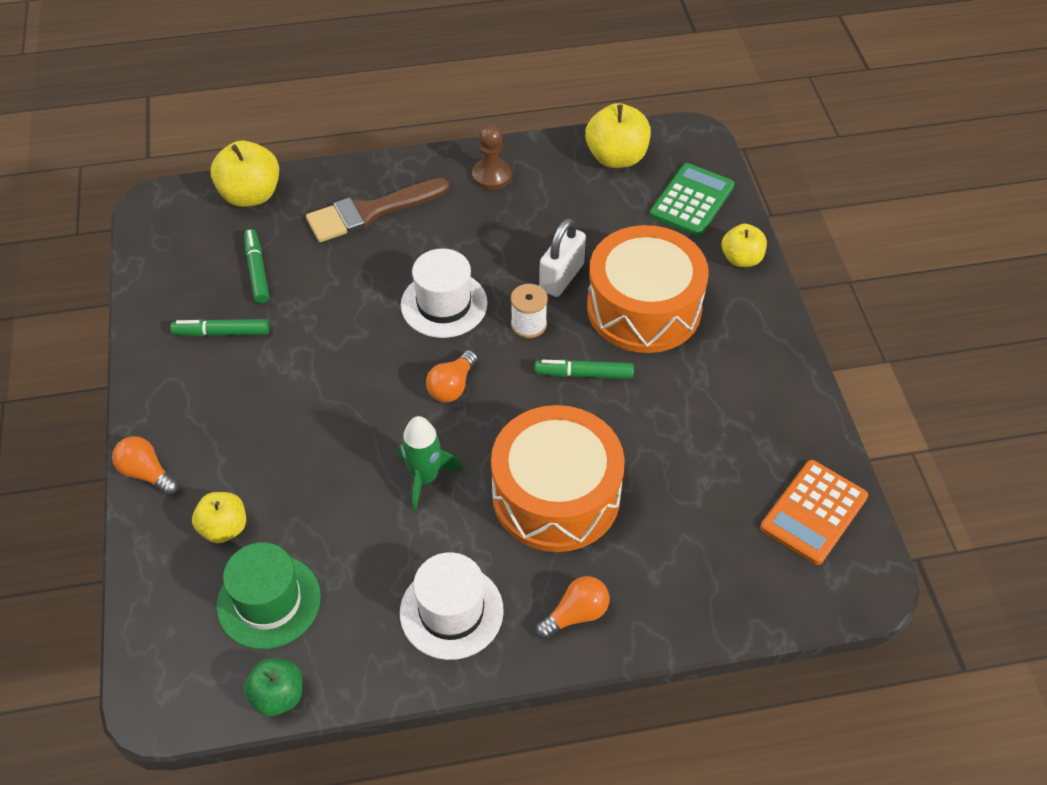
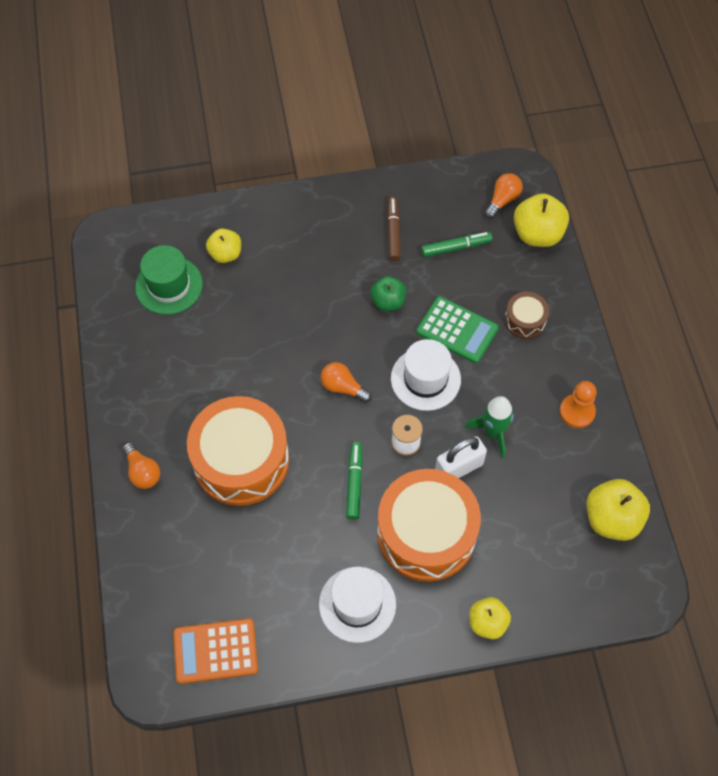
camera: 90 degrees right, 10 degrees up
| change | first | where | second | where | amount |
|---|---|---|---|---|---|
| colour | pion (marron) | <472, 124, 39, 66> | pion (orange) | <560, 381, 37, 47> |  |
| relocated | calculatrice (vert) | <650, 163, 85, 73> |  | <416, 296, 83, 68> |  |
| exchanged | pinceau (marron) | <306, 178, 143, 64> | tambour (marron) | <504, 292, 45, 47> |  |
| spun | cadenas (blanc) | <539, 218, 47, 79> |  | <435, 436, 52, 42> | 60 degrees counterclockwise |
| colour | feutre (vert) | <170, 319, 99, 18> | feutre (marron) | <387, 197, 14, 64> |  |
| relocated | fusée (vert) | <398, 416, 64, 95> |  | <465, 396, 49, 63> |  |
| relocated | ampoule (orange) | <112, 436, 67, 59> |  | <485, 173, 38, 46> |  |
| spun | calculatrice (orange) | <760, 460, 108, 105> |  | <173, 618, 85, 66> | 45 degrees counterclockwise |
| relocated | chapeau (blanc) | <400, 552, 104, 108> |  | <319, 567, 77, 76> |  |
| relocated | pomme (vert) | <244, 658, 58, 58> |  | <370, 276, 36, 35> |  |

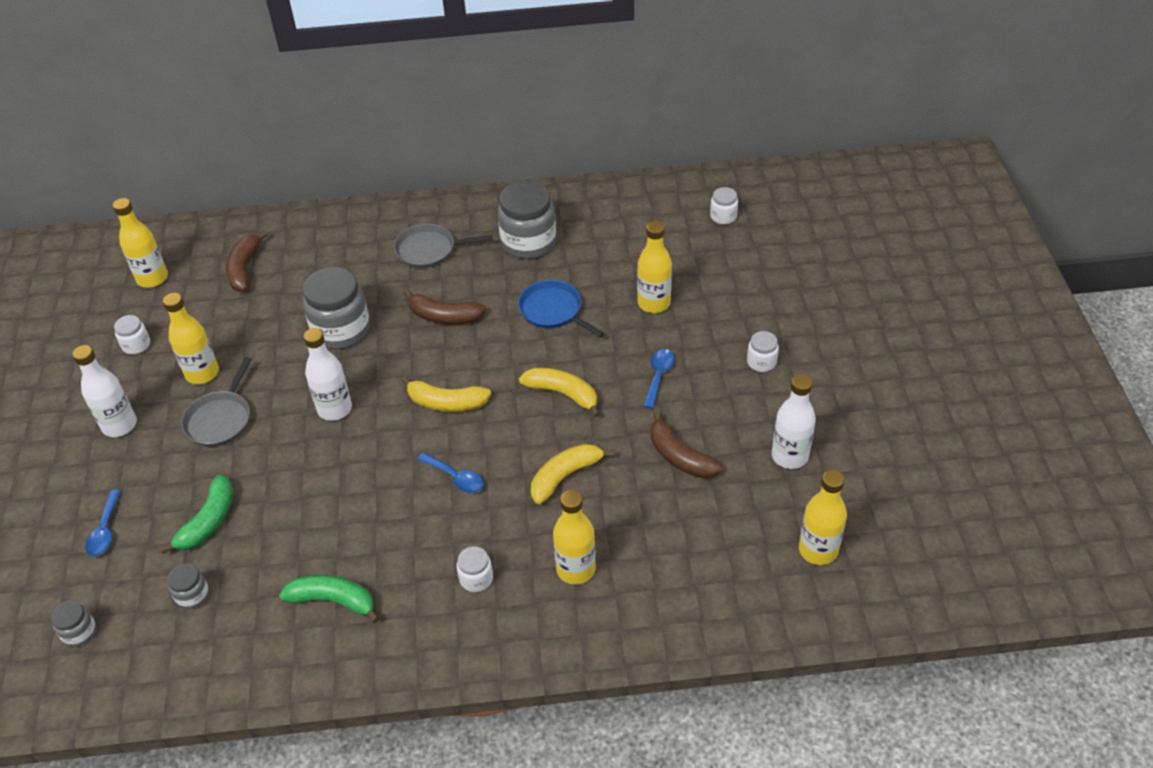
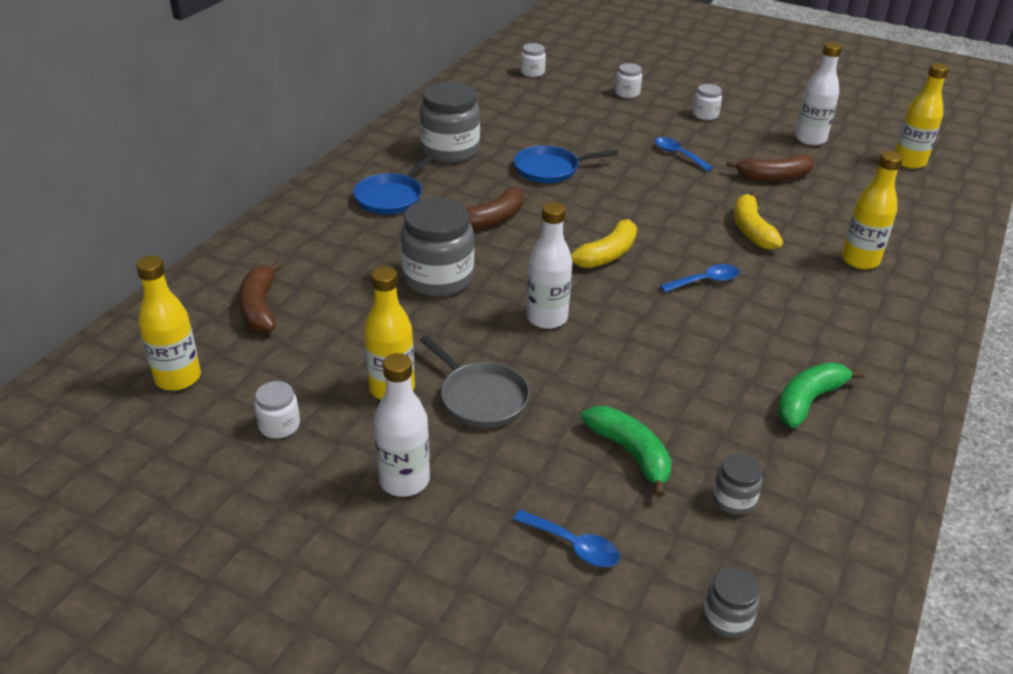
camera: 60 degrees left, 10 degrees down
| change | first | where | second | where | amount |
|---|---|---|---|---|---|
| missing | bouteille (jaune) | <637, 221, 35, 92> |  |  |  |
| colour | poêle (gris) | <394, 224, 99, 44> | poêle (bleu) | <353, 154, 82, 60> |  |
| spun | banane (marron) | <226, 230, 42, 62> |  | <238, 261, 44, 72> | 45 degrees clockwise |
| missing | banane (jaune) | <519, 368, 81, 49> |  |  |  |
| relocated | bocal (blanc) | <457, 546, 36, 46> |  | <615, 63, 27, 35> |  |

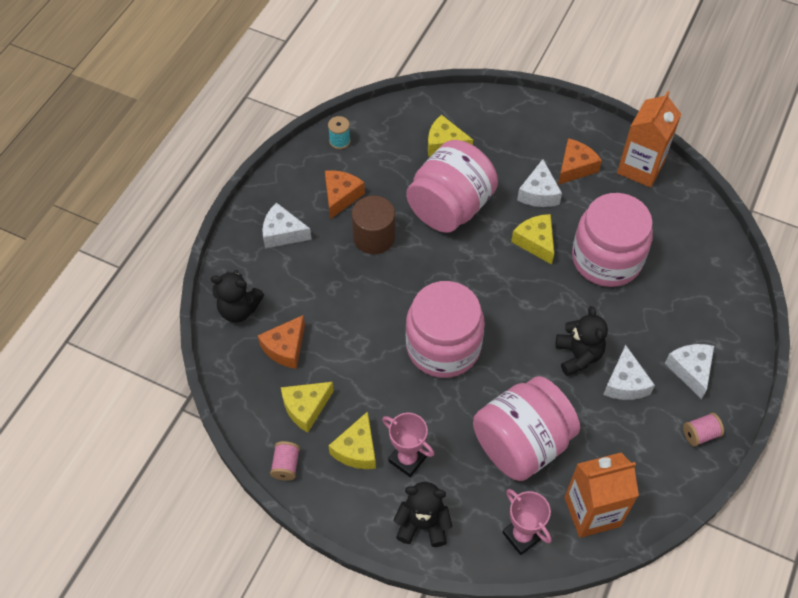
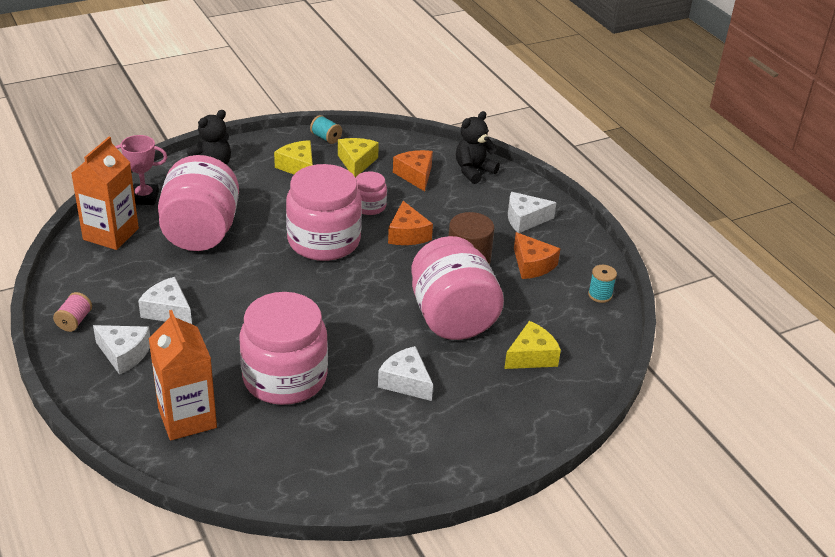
camera: 125 degrees right, 20 degrees down
| change | first | where | second | where | amount |
|---|---|---|---|---|---|
| relocated | brique de lait (orange) | <617, 91, 64, 96> |  | <148, 310, 69, 131> |  |
| relocated | fromage (orange) | <558, 138, 44, 47> |  | <388, 201, 45, 44> |  |
| spun | fromage (blanc) | <262, 203, 50, 45> |  | <508, 192, 49, 41> | 150 degrees counterclockwise |
| missing | fromage (jaune) | <511, 214, 43, 51> |  |  |  |
| missing | ours en peluche (noir) | <556, 306, 52, 70> |  |  |  |
| missing | trophée (rose) | <382, 413, 52, 64> |  |  |  |
| colour | bobine (rose) | <270, 441, 30, 40> | bobine (turquoise) | <310, 115, 32, 29> |  |
| appeared |  |  | bocal (rose) | <356, 171, 31, 44> |  |

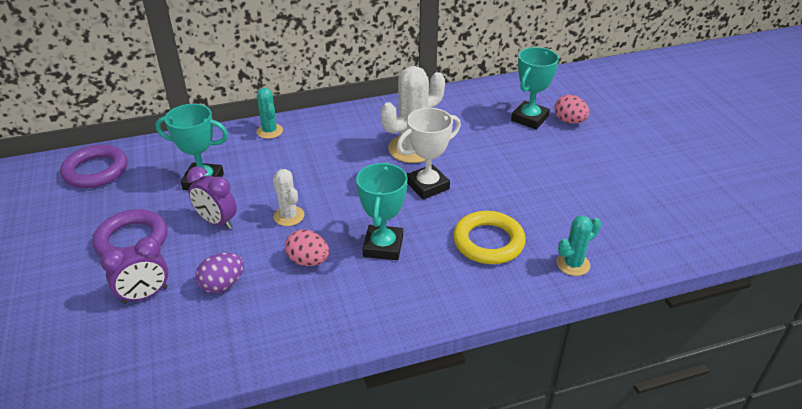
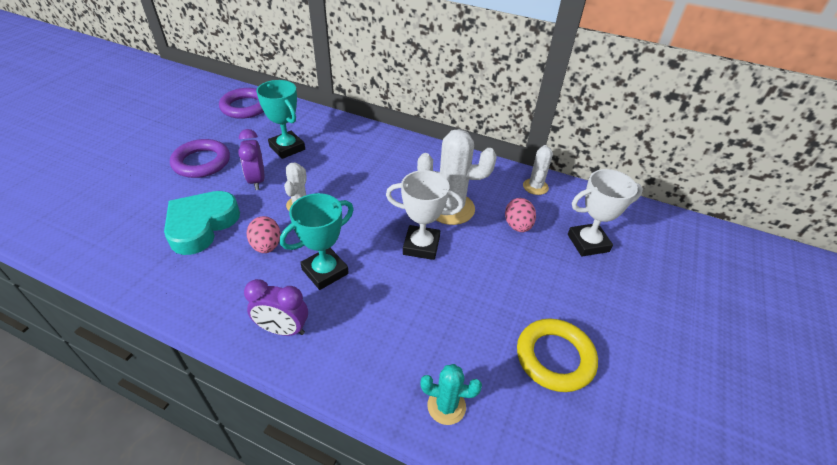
camera: 40 degrees right, 5 degrees up
| change | first | where | second | where | amount |
|---|---|---|---|---|---|
| colour | trophée (turquoise) | <511, 47, 48, 82> | trophée (blanc) | <568, 169, 75, 88> |  |
| missing | cactus (turquoise) | <256, 88, 27, 51> |  |  |  |
| relocated | œuf (rose) | <554, 95, 36, 29> |  | <505, 198, 31, 34> |  |
| relocated | anneau (jaune) | <453, 211, 73, 53> |  | <517, 319, 81, 73> |  |
| relocated | réveil (violet) | <100, 237, 69, 67> |  | <244, 279, 64, 57> |  |
| exchanged | œuf (violet) | <196, 253, 48, 40> | cœur (turquoise) | <164, 191, 76, 64> |  |
| appeared |  |  | cactus (blanc) | <523, 145, 30, 50> |  |

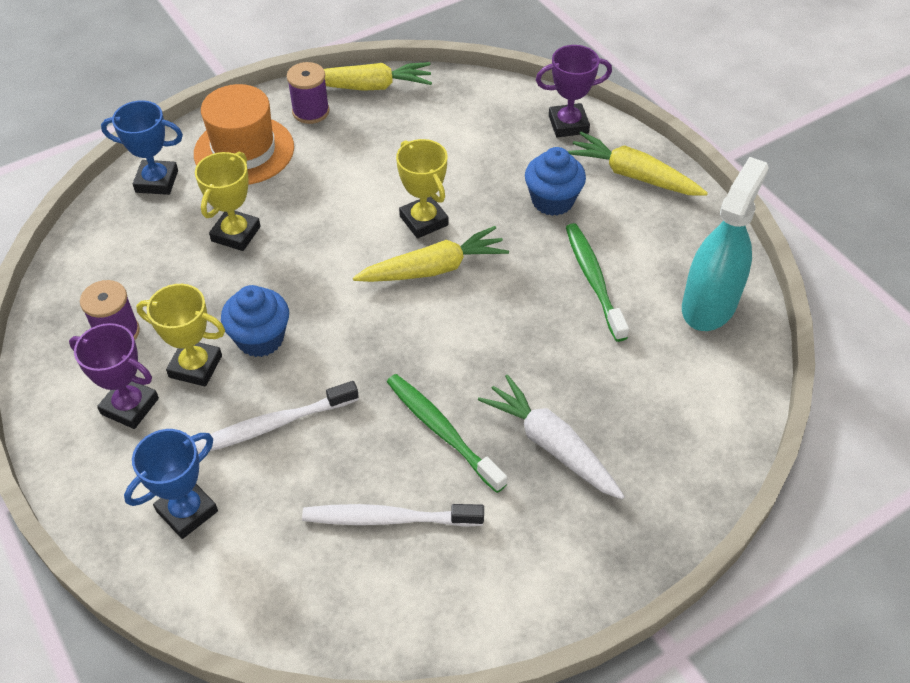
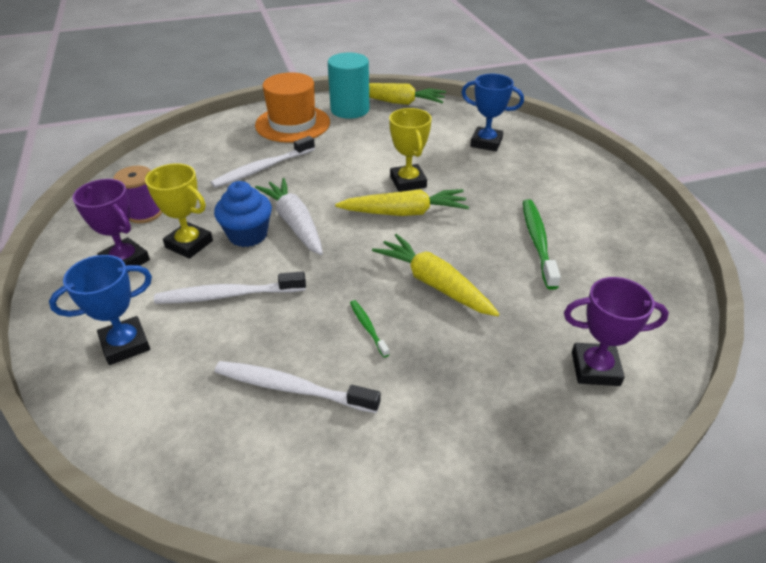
camera: 15 degrees right, 10 degrees down
| change | first | where | second | where | amount |
|---|---|---|---|---|---|
| relocated | trophée (violet) | <536, 45, 76, 92> |  | <564, 277, 105, 109> |  |
| exchanged | bobine (violet) | <287, 62, 43, 62> | cylindre (turquoise) | <328, 52, 41, 67> |  |
| relocated | trophée (bleu) | <101, 100, 82, 95> |  | <461, 74, 63, 77> |  |
| relocated | carotte (jaune) | <568, 132, 140, 64> |  | <372, 234, 128, 82> |  |
| missing | muffin (bleu) | <525, 147, 61, 69> |  |  |  |
| exchanged | trophée (jaune) | <195, 152, 66, 99> | brosse à dents (blanc) | <211, 136, 104, 52> |  |
| missing | vaporisateur (turquoise) | <682, 157, 86, 174> |  |  |  |
| size | brosse à dents (vert) | <387, 374, 120, 119> |  | <350, 300, 40, 58> | x0.52 |
| relocated | carotte (blanc) | <478, 375, 147, 125> |  | <255, 178, 68, 77> |  |

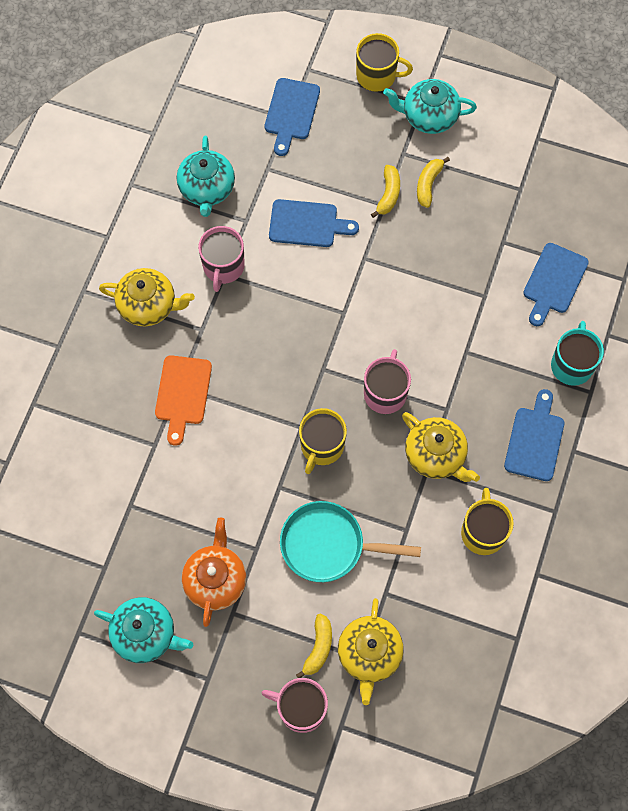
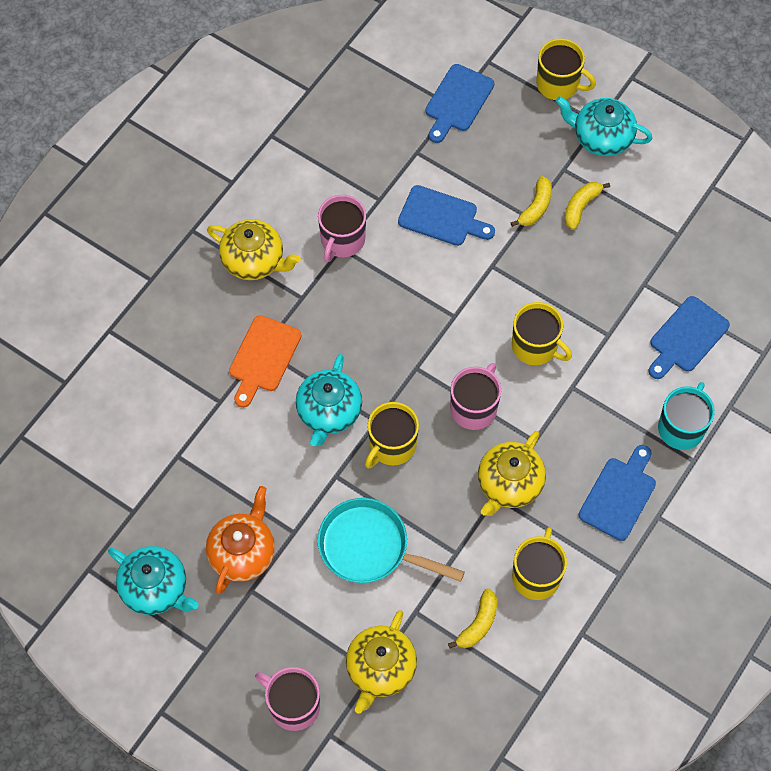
camera: 15 degrees right, 5 degrees down
| change | first | where | second | where | amount |
|---|---|---|---|---|---|
| relocated | théière (turquoise) | <177, 136, 58, 81> |  | <296, 354, 66, 92> |  |
| spun | théière (jaune) | <402, 412, 78, 70> |  | <478, 431, 68, 85> | 60 degrees clockwise |
| relocated | banane (jaune) | <296, 613, 36, 65> |  | <448, 588, 49, 61> |  |
| appeared |  |  | tasse (jaune) | <512, 302, 60, 63> |  |

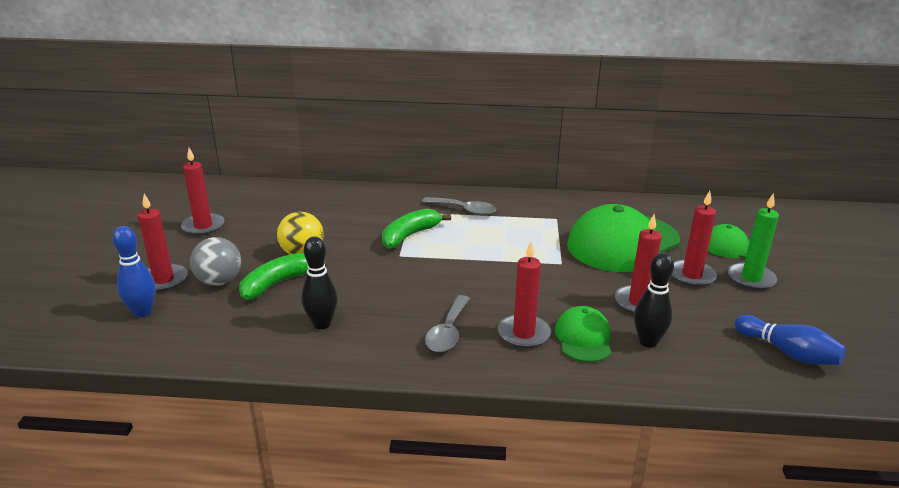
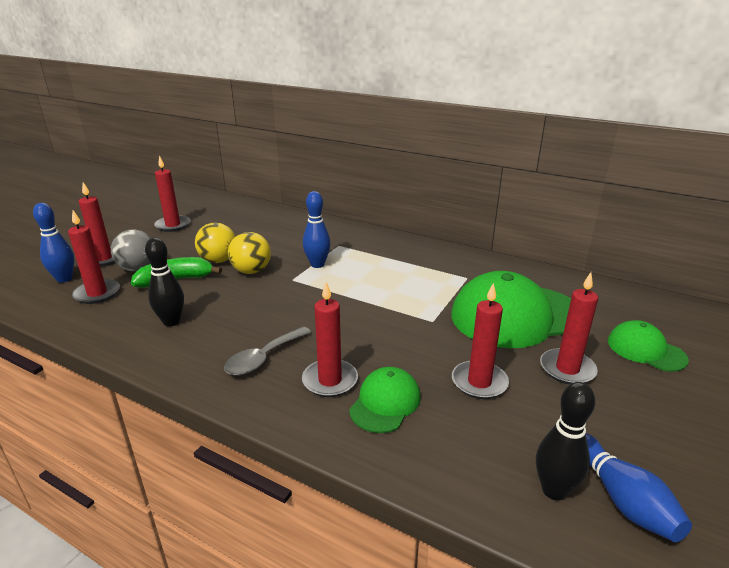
camera: 25 degrees right, 0 degrees up
| change | first | where | second | where | amount |
|---|---|---|---|---|---|
| missing | bougie (vert) | <728, 193, 51, 97> |  |  |  |
| missing | cuillère (gris) | <422, 197, 74, 19> |  |  |  |
| exchanged | banane (vert) | <382, 208, 69, 41> | quille (bleu) | <303, 191, 28, 77> |  |
| relocated | quille (noir) | <634, 253, 40, 95> |  | <536, 382, 59, 118> |  |
| appeared |  |  | bougie (rouge) | <68, 210, 52, 94> |  |
| appeared |  |  | balle (jaune) | <228, 232, 43, 42> |  |

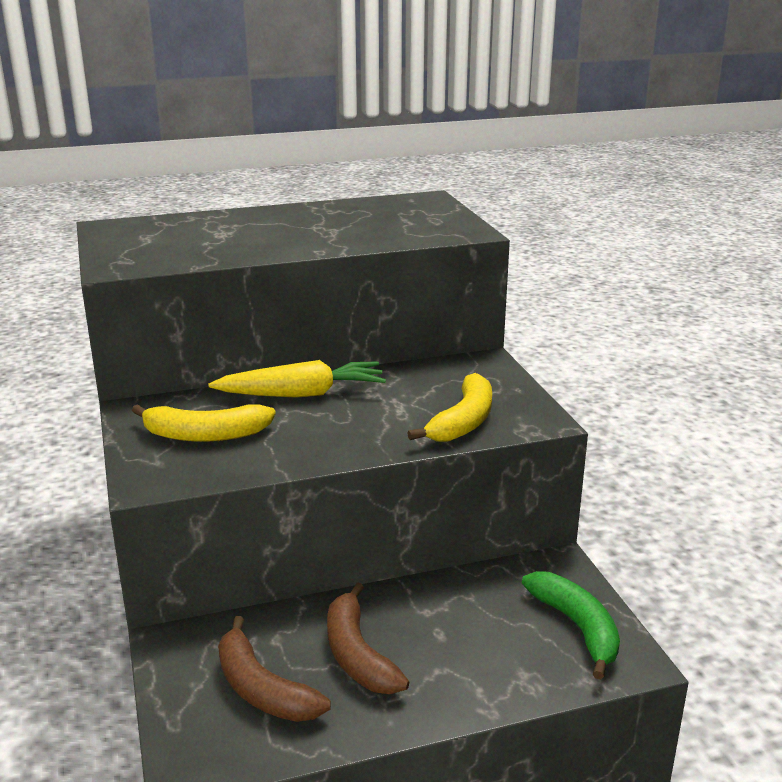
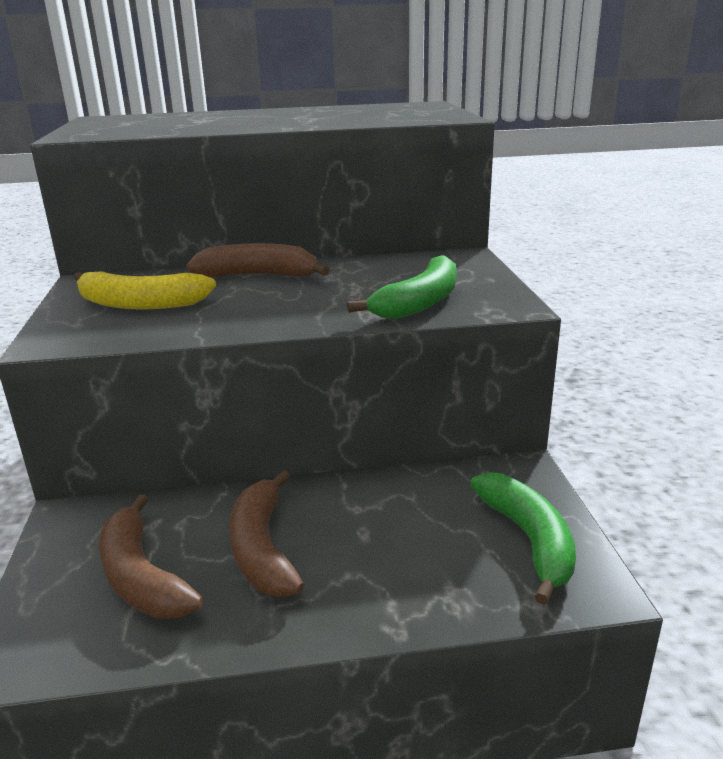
camera: 10 degrees right, 0 degrees up
| change | first | where | second | where | amount |
|---|---|---|---|---|---|
| exchanged | carotte (jaune) | <208, 360, 178, 38> | banane (marron) | <186, 243, 144, 34> |  |
| colour | banane (jaune) | <407, 373, 85, 69> | banane (vert) | <347, 255, 110, 64> |  |

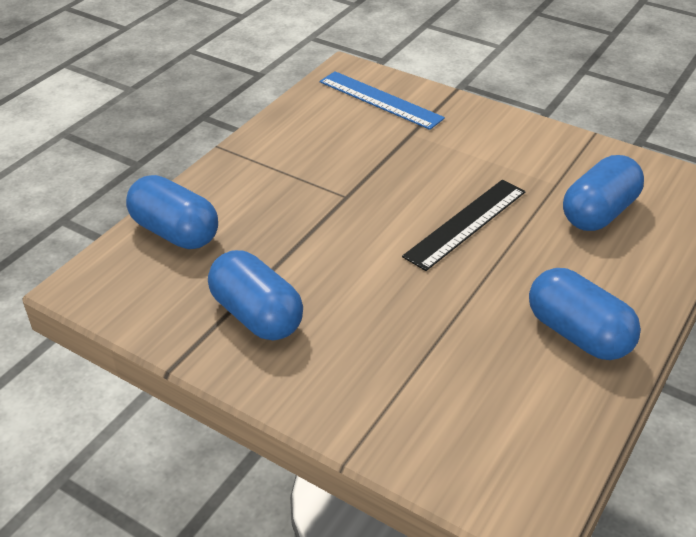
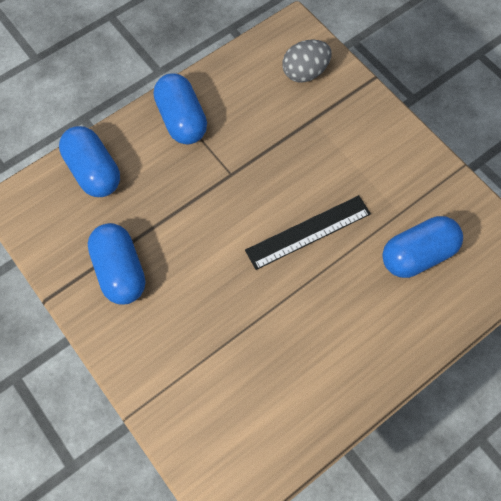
camera: 20 degrees right, 25 degrees up
| change | first | where | second | where | amount |
|---|---|---|---|---|---|
| exchanged | règle (bleu) | <320, 71, 125, 59> | œuf (gris) | <282, 39, 50, 44> |  |
| relocated | gélule (bleu) | <529, 268, 112, 92> |  | <154, 73, 53, 72> |  |

